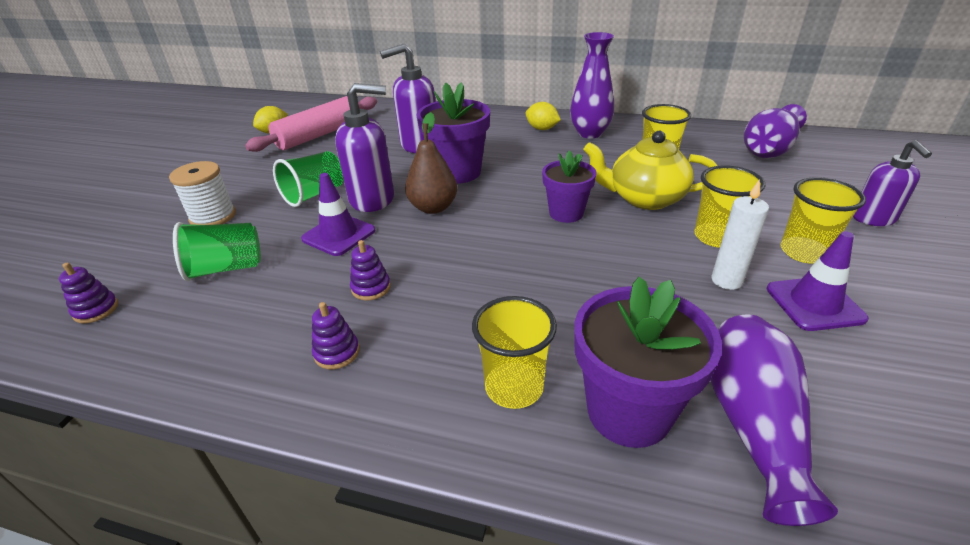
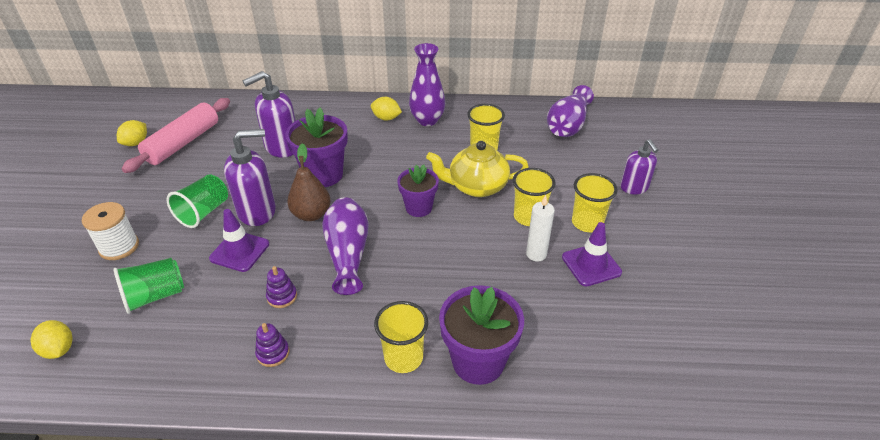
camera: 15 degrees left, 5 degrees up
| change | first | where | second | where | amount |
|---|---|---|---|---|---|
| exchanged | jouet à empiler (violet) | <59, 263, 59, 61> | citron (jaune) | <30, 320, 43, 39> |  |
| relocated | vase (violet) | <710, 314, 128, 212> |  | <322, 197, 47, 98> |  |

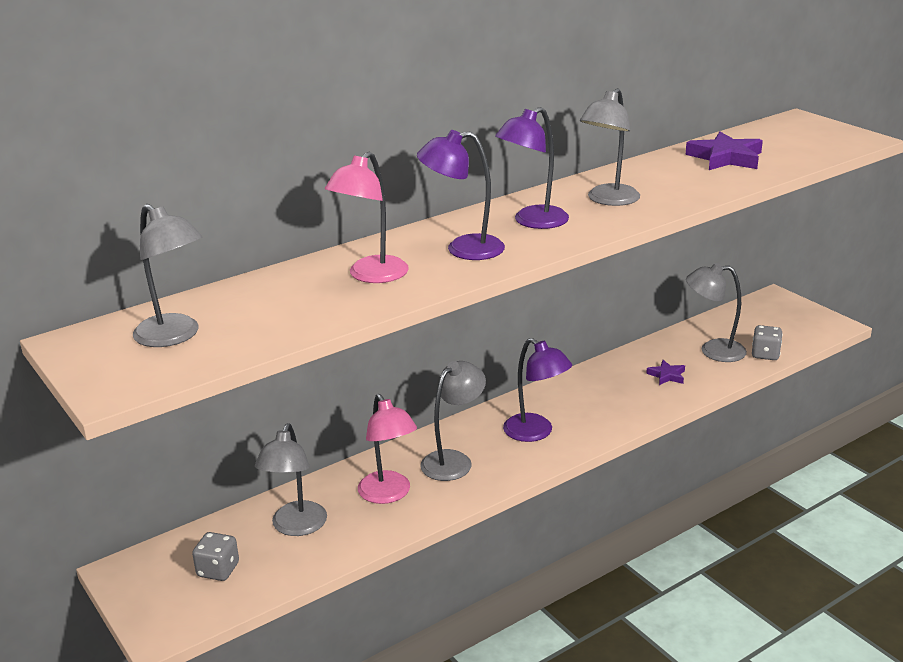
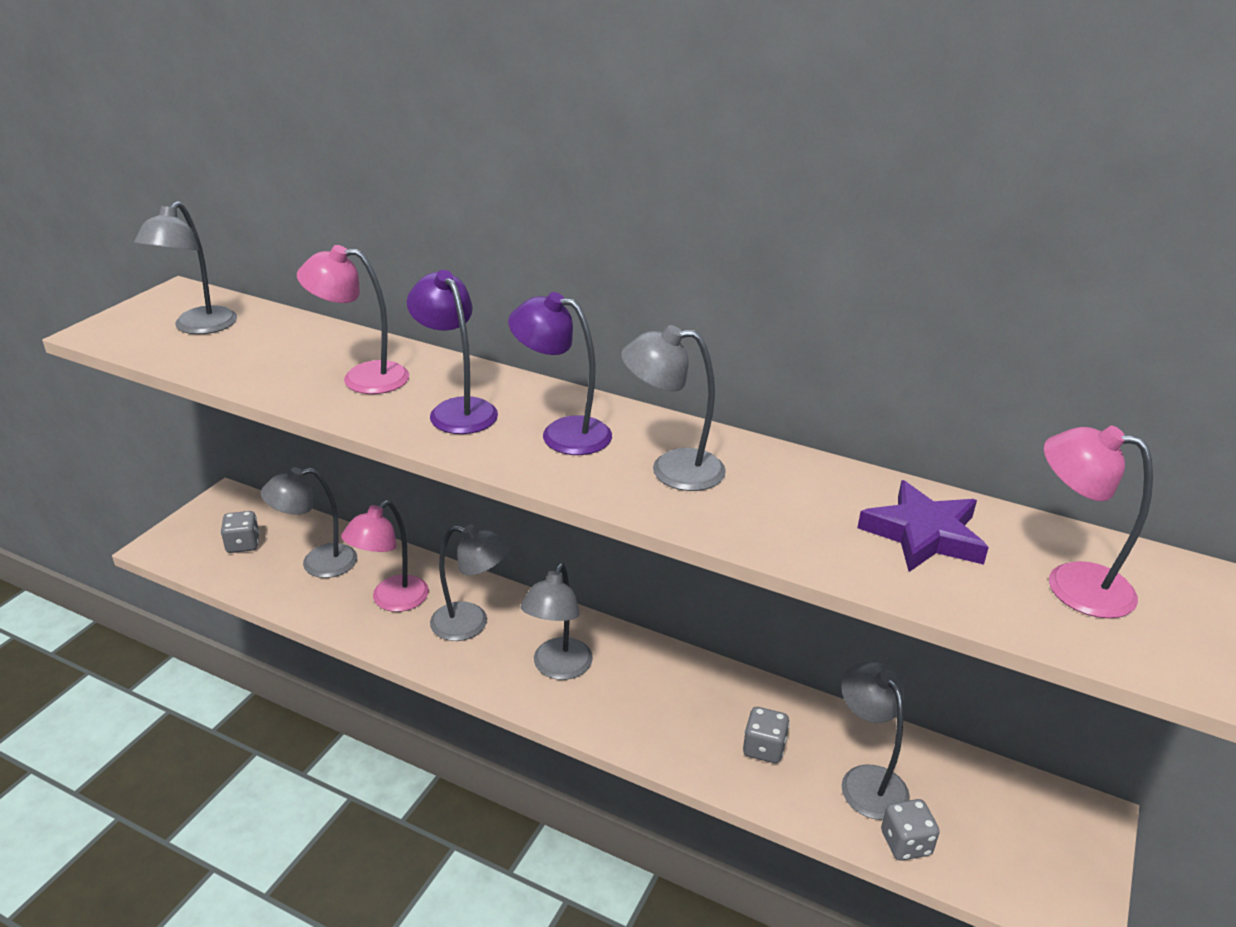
camera: 60 degrees right, 5 degrees up
| change | first | where | second | where | amount |
|---|---|---|---|---|---|
| colour | lampe (violet) | <503, 338, 69, 104> | lampe (gris) | <520, 563, 73, 117> |  |
| exchanged | étoile (violet) | <646, 360, 39, 25> | dé (gris) | <743, 707, 46, 56> |  |
| appeared |  |  | lampe (rose) | <1044, 426, 109, 193> |  |

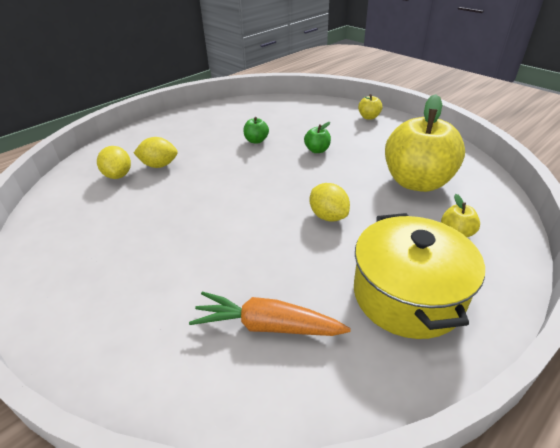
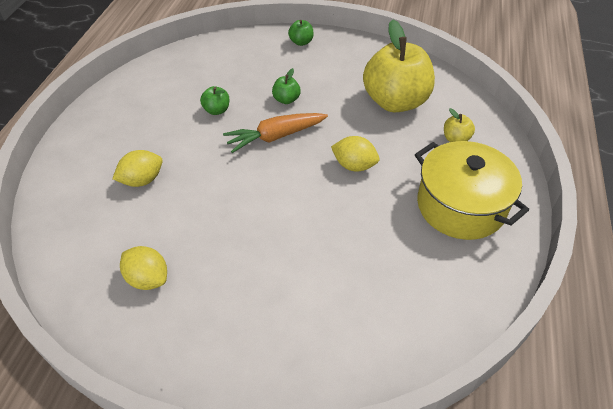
camera: 35 degrees left, 10 degrees up
| change | first | where | second | where | amount |
|---|---|---|---|---|---|
| colour | pomme (jaune) | <358, 94, 25, 26> | pomme (vert) | <288, 20, 26, 26> |  |
| relocated | citron (jaune) | <97, 146, 34, 33> |  | <120, 246, 47, 44> |  |
| relocated | carotte (orange) | <189, 292, 162, 44> |  | <223, 113, 105, 40> |  |

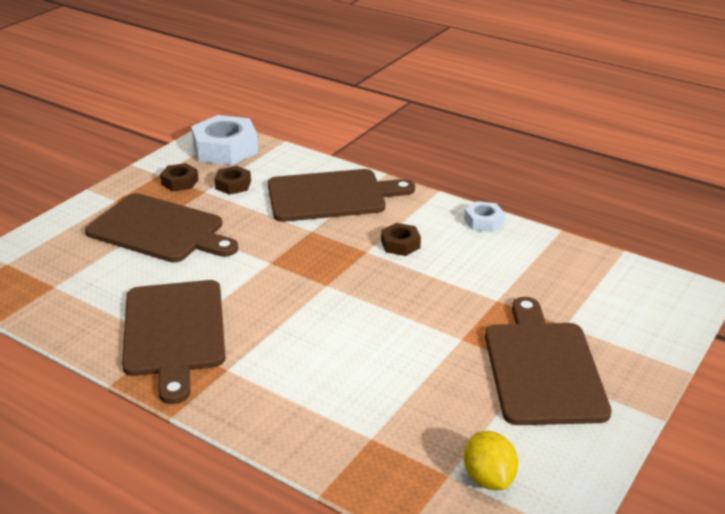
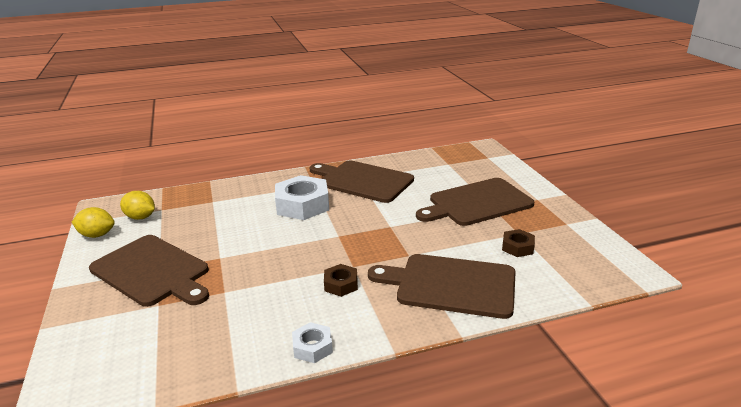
camera: 130 degrees right, 5 degrees down
| change | first | where | second | where | amount |
|---|---|---|---|---|---|
| relocated | écrou (blanc) | <191, 115, 67, 50> |  | <275, 175, 54, 45> |  |
| missing | écrou (marron) | <160, 163, 39, 28> |  |  |  |
| spun | planche à découper (marron) | <268, 169, 147, 53> |  | <368, 254, 148, 65> | 75 degrees clockwise |
| appeared |  |  | citron (jaune) | <72, 207, 43, 31> |  |

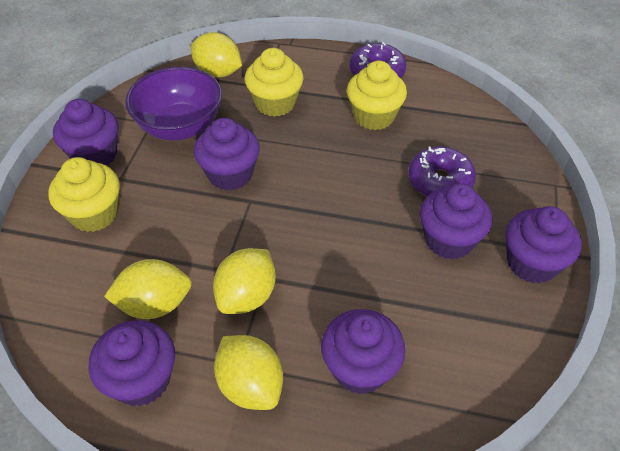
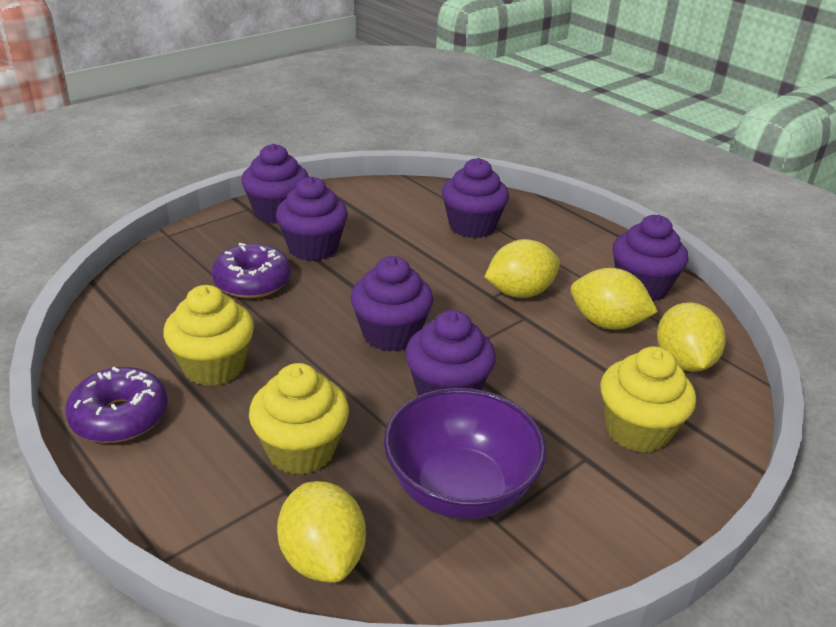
camera: 145 degrees left, 15 degrees down
| change | first | where | second | where | amount |
|---|---|---|---|---|---|
| relocated | muffin (violet) | <53, 99, 66, 67> |  | <351, 256, 82, 96> |  |
| relocated | citron (jaune) | <214, 335, 69, 75> |  | <657, 302, 69, 70> |  |

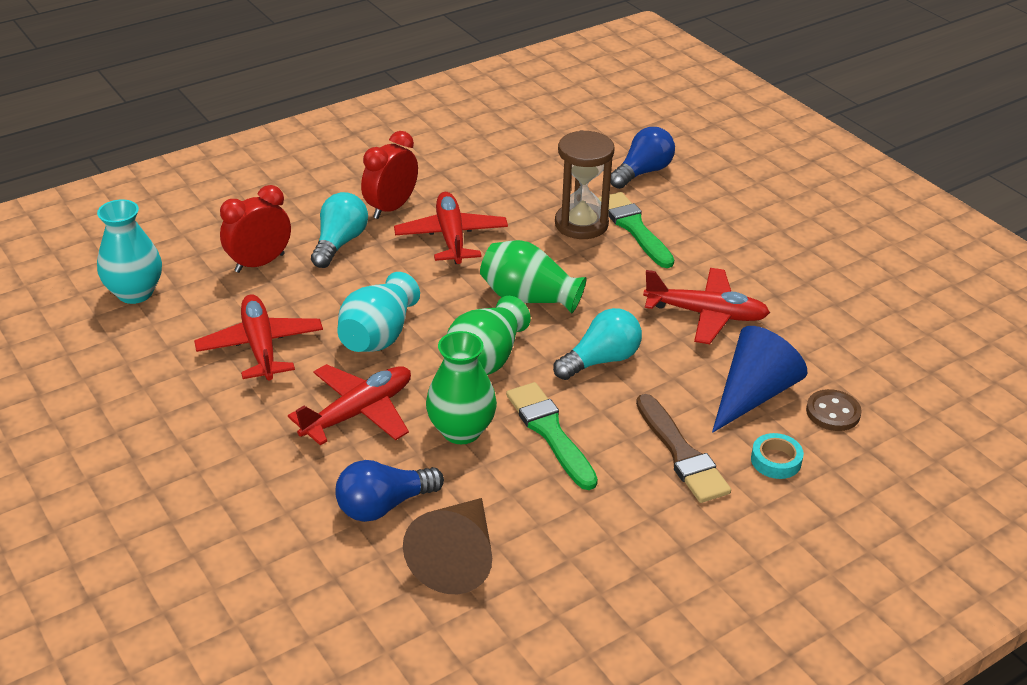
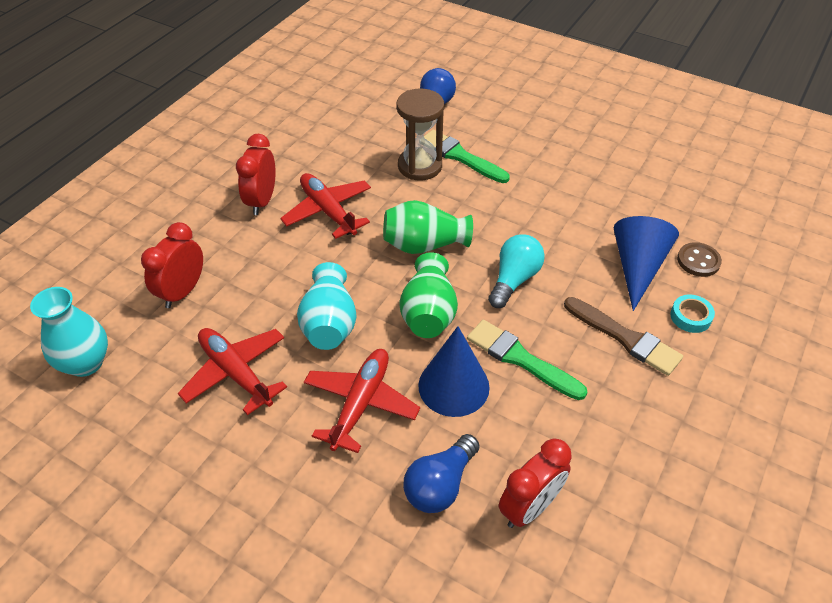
camera: 25 degrees left, 10 degrees up
| change | first | where | second | where | amount |
|---|---|---|---|---|---|
| missing | ampoule (turquoise) | <311, 192, 57, 76> |  |  |  |
| missing | avion (rouge) | <643, 268, 127, 76> |  |  |  |
| exchanged | vase (vert) | <426, 331, 71, 113> | cône (bleu) | <418, 326, 72, 91> |  |
| exchanged | cône (marron) | <403, 498, 89, 96> | réveil (rouge) | <499, 438, 73, 90> |  |

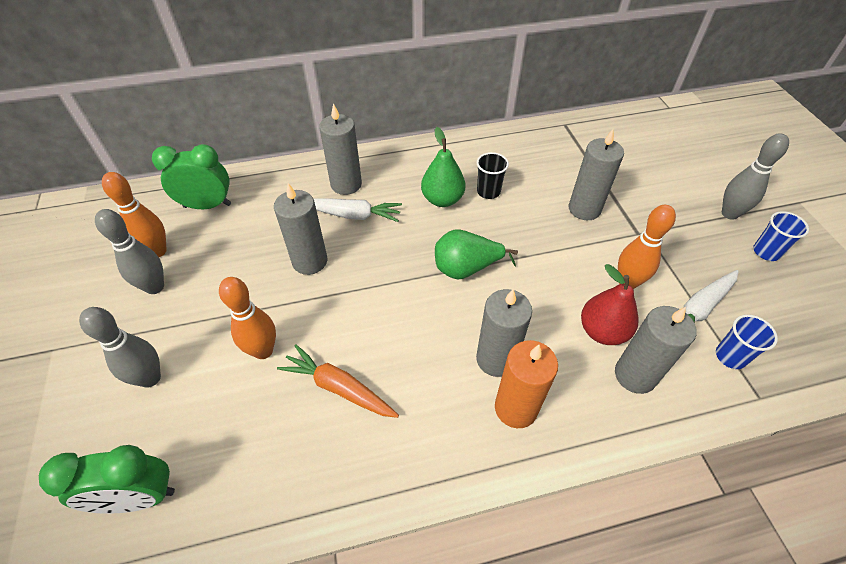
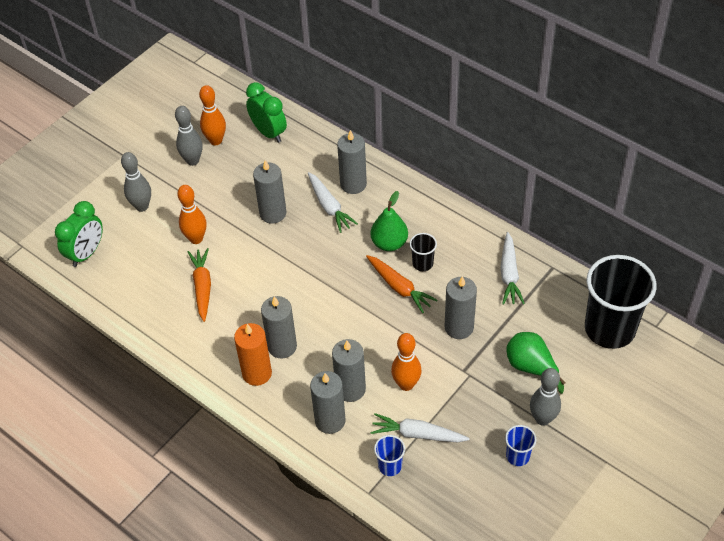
camera: 55 degrees right, 0 degrees up
| change | first | where | second | where | amount |
|---|---|---|---|---|---|
| relocated | poire (vert) | <435, 229, 83, 50> |  | <507, 332, 59, 62> |  |
| exchanged | poire (rouge) | <581, 264, 58, 81> | bougie (gris) | <332, 339, 34, 63> |  |
| spun | réveil (vert) | <39, 445, 136, 69> |  | <55, 201, 48, 66> | 105 degrees counterclockwise |
| appeared |  |  | carotte (blanc) | <500, 232, 25, 73> |  |
| appeared |  |  | carotte (orange) | <366, 255, 72, 58> |  |
| appeared |  |  | gobelet (noir) | <585, 255, 72, 94> |  |

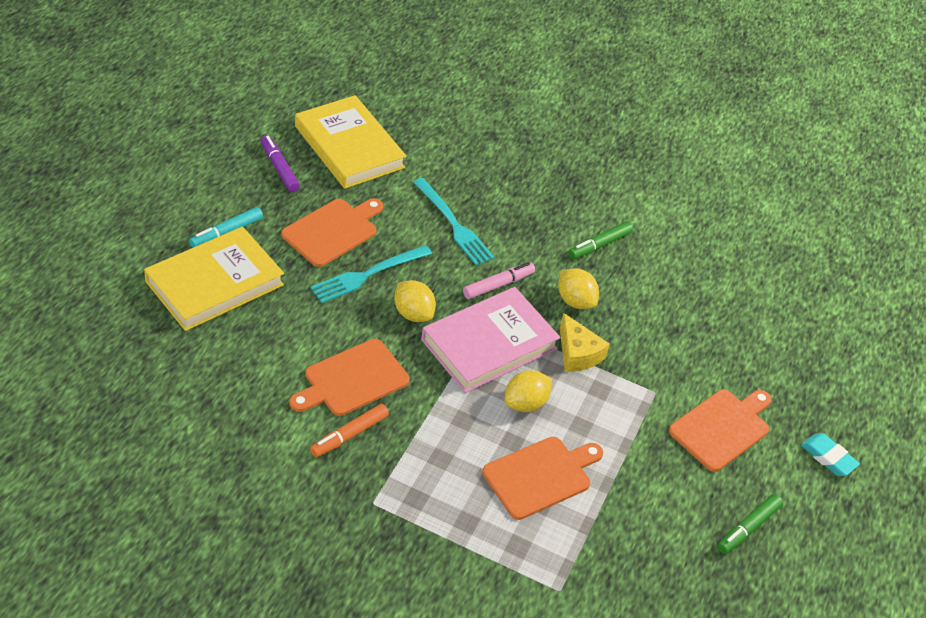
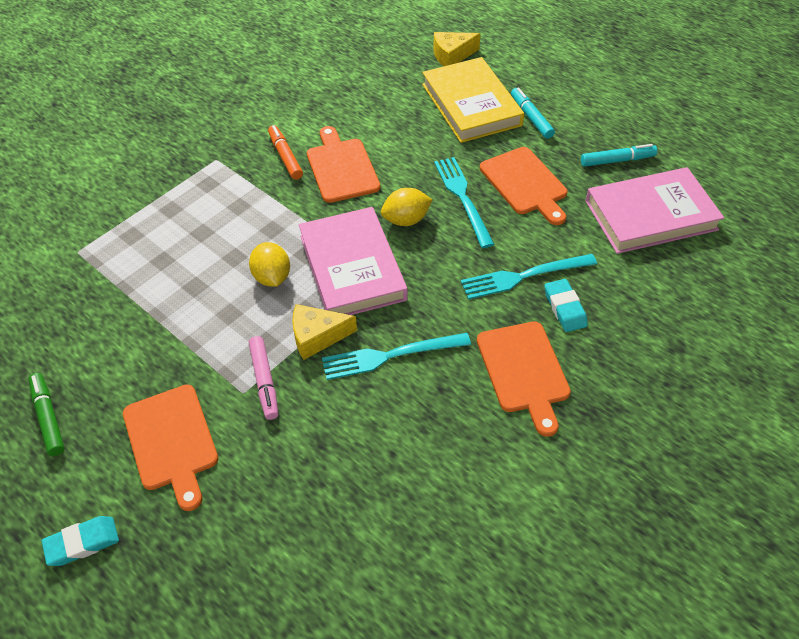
camera: 115 degrees right, 5 degrees up
| change | first | where | second | where | amount |
|---|---|---|---|---|---|
| colour | livre (jaune) | <295, 95, 111, 94> | livre (rose) | <585, 167, 139, 87> |  |
| colour | feutre (violet) | <261, 135, 39, 57> | feutre (turquoise) | <581, 144, 76, 23> |  |
| missing | feutre (vert) | <568, 221, 65, 38> |  |  |  |
| relocated | feutre (rose) | <463, 262, 72, 37> |  | <249, 336, 30, 84> |  |
| exchanged | citron (jaune) | <558, 268, 41, 41> | fourchette (turquoise) | <322, 333, 149, 47> |  |
| relocated | planche à découper (orange) | <482, 437, 121, 83> |  | <477, 321, 94, 116> |  |
| appeared |  |  | fromage (jaune) | <433, 32, 48, 34> |  |
| appeared |  |  | gomme (turquoise) | <545, 279, 43, 53> |  |

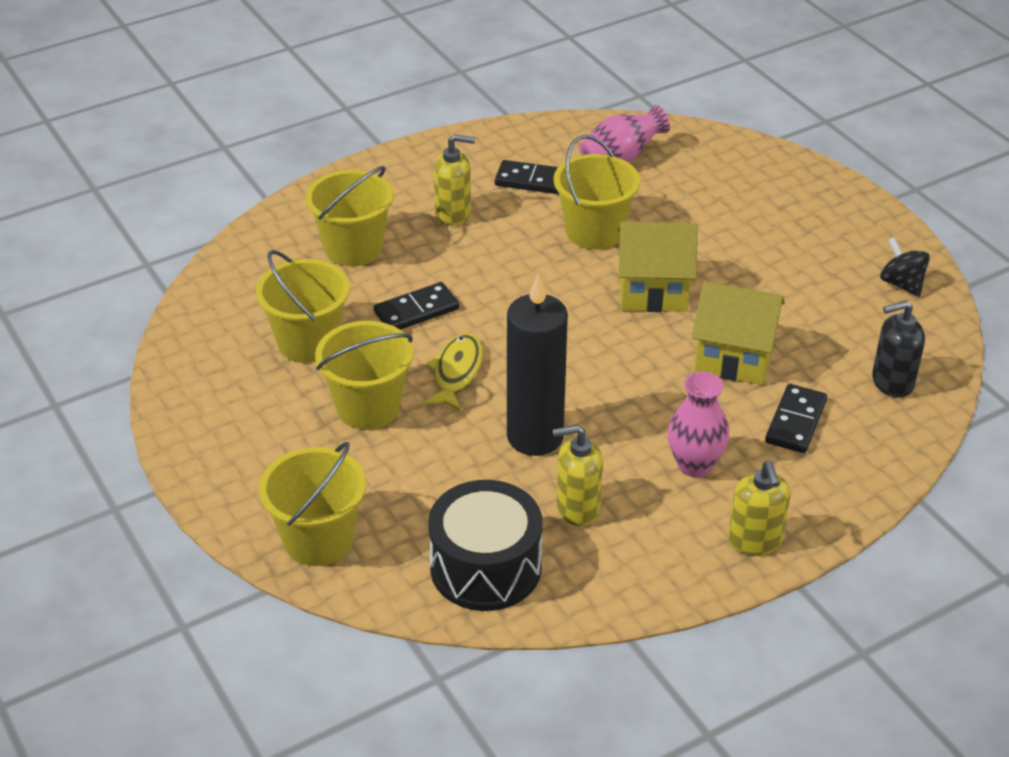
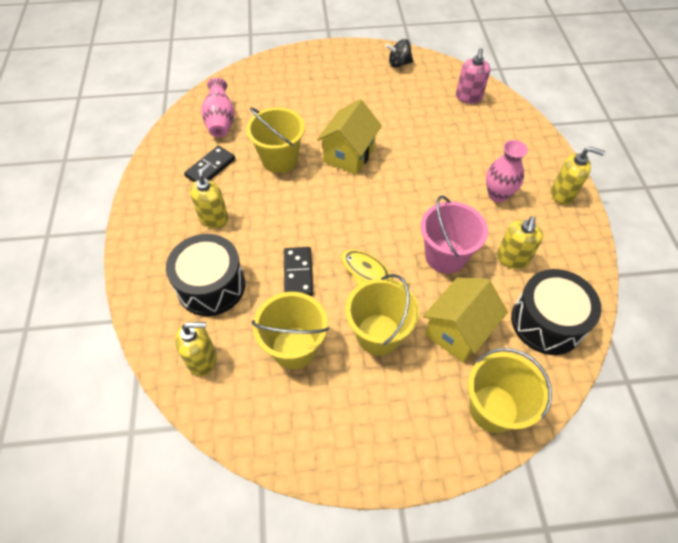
camera: 65 degrees left, 15 degrees up
| change | first | where | second | where | amount |
|---|---|---|---|---|---|
| exchanged | seau (jaune) | <306, 166, 87, 101> | tambour (noir) | <166, 234, 79, 82> |  |
| exchanged | bougie (noir) | <507, 274, 61, 182> | seau (rose) | <421, 195, 67, 79> |  |
| relocated | maison (jaune) | <692, 281, 93, 104> |  | <423, 277, 85, 86> |  |
| colour | distributeur de savon (noir) | <872, 301, 53, 97> | distributeur de savon (rose) | <456, 48, 34, 56> |  |
| missing | domino (noir) | <765, 384, 62, 69> |  |  |  |
| appeared |  |  | distributeur de savon (jaune) | <175, 321, 42, 55> |  |

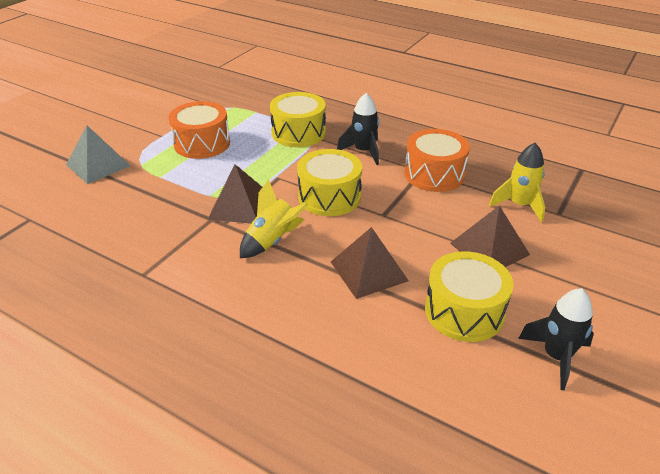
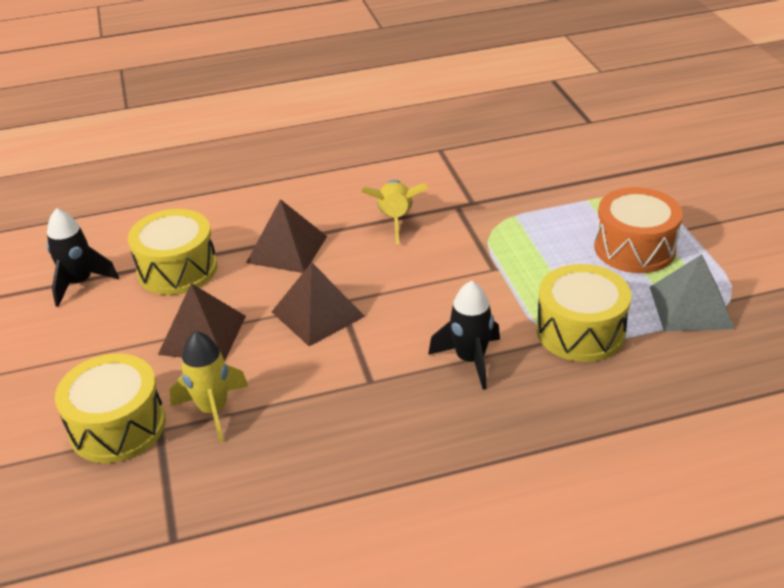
camera: 135 degrees right, 0 degrees up
| change | first | where | second | where | amount |
|---|---|---|---|---|---|
| relocated | pyramide (gris) | <66, 125, 65, 59> |  | <650, 254, 85, 78> |  |
| missing | tambour (orange) | <404, 129, 66, 63> |  |  |  |
| relocated | tambour (jaune) | <297, 149, 65, 67> |  | <55, 353, 111, 110> |  |
| relocated | pyramide (marron) | <208, 164, 54, 60> |  | <272, 262, 93, 84> |  |

